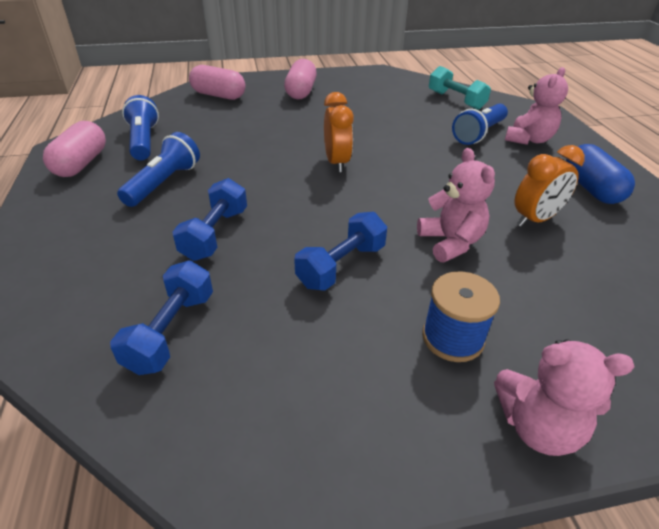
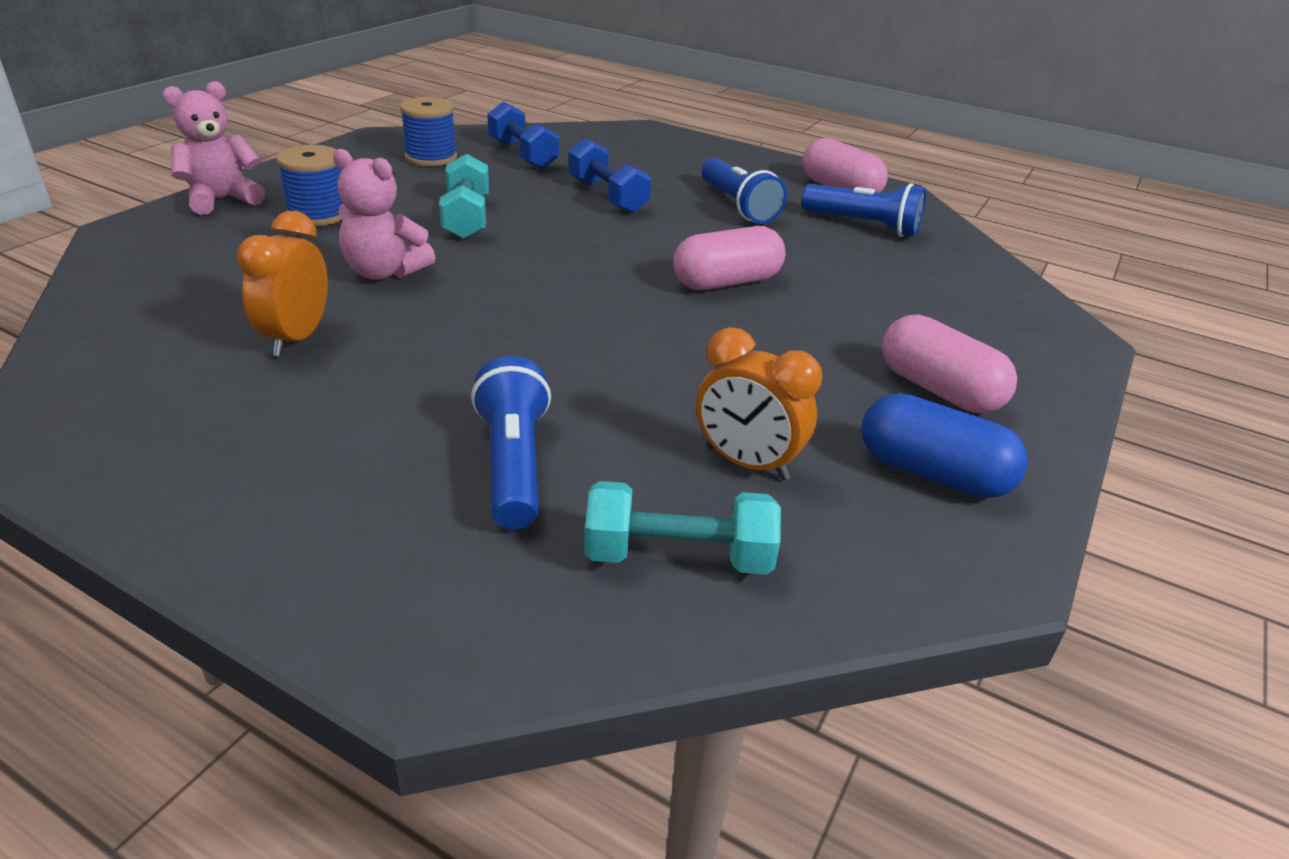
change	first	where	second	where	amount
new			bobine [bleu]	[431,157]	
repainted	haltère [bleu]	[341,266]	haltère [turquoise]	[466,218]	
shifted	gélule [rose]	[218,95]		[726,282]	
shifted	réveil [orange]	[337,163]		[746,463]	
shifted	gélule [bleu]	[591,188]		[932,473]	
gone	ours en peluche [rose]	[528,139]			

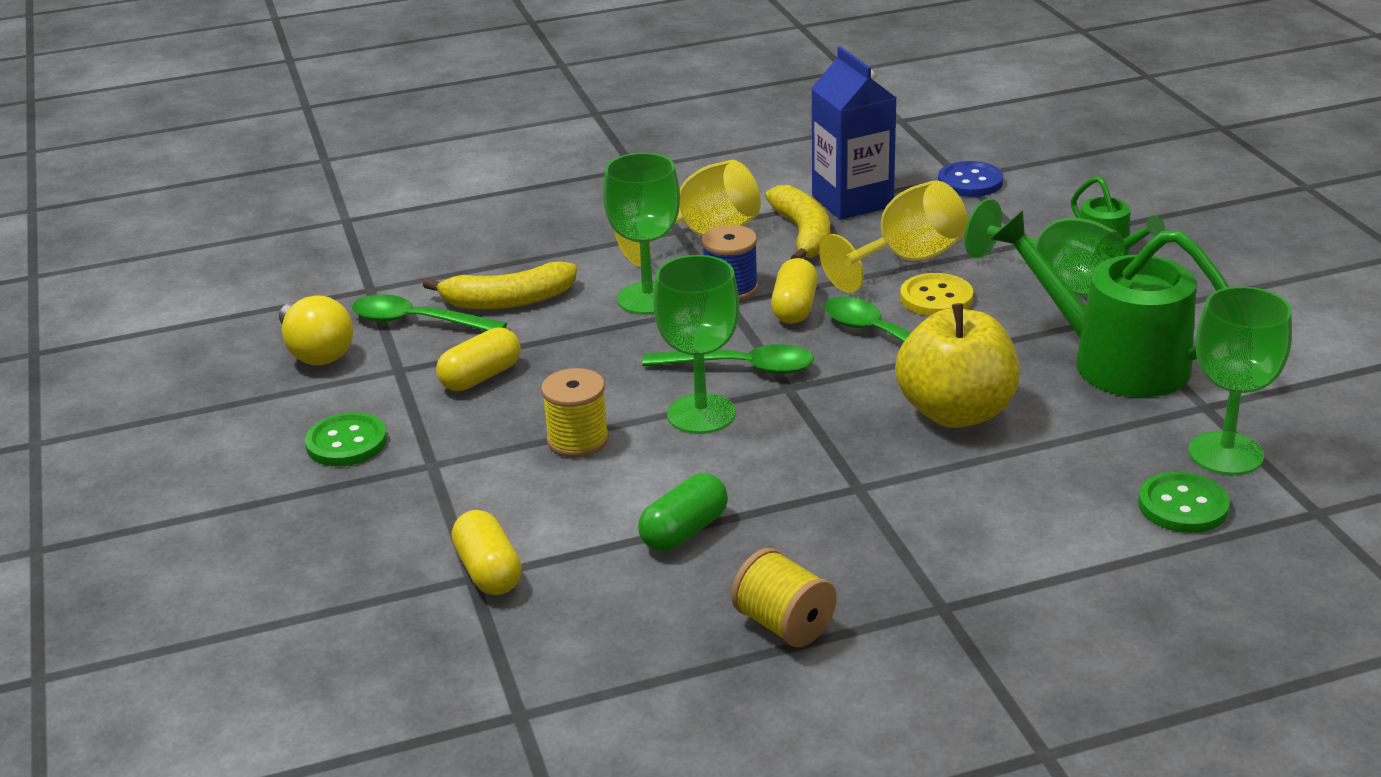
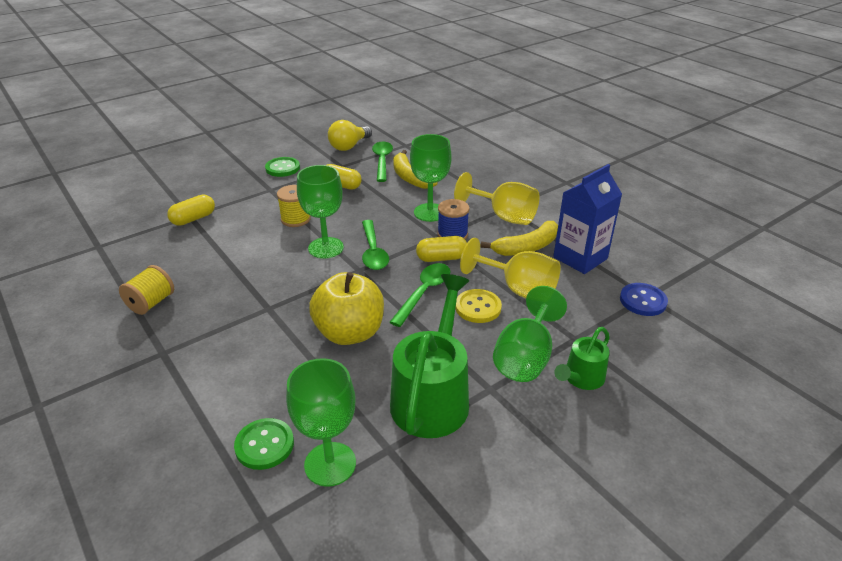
change	first	where	second	where	amount
gone	gélule [vert]	[684,531]			

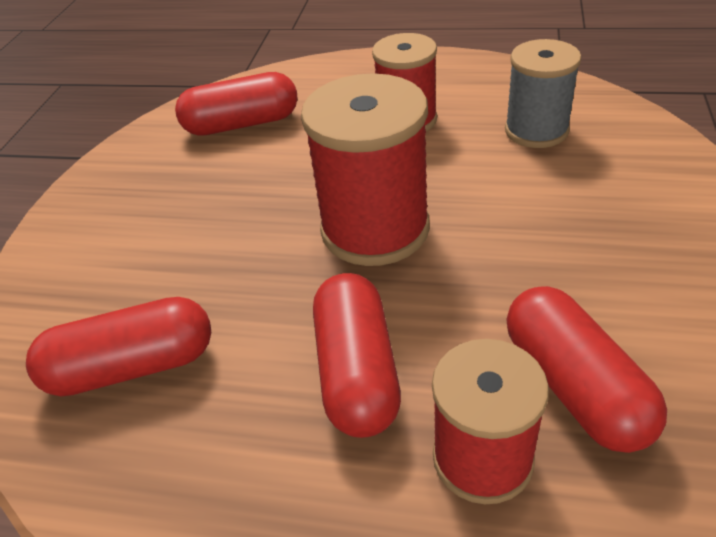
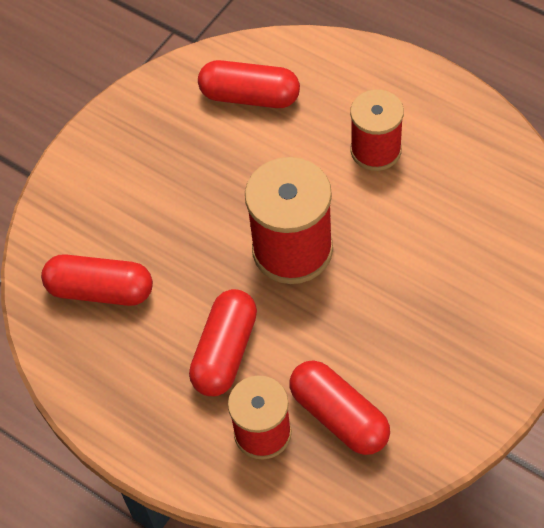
change	first	where	second	where	amount
rotated	gélule [rouge]	[574,386]		[339,416]	45 degrees counterclockwise
gone	bobine [gris]	[536,130]			

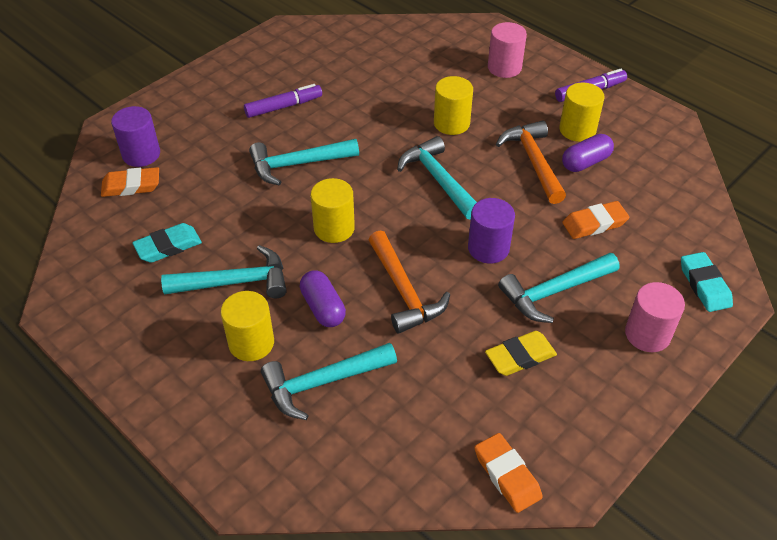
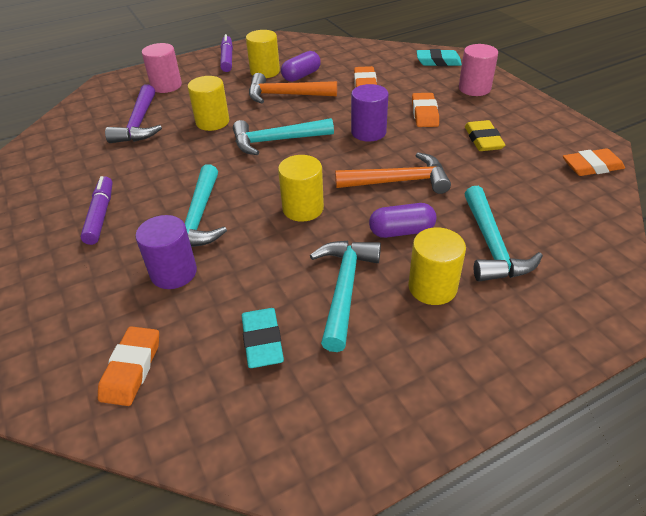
change	first	where	second	where	amount
new			marteau [violet]	[139,123]	
shifted	cylindre [violet]	[141,154]		[173,273]	
rotated	gélule [violet]	[585,162]		[301,76]	60 degrees clockwise
swapped	marteau [turquoise]	[554,291]	gomme [orange]	[424,113]	

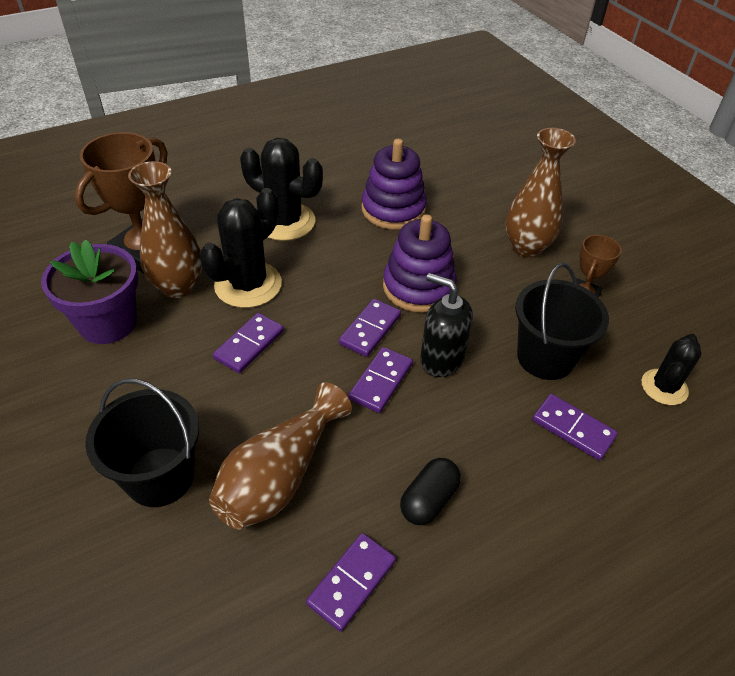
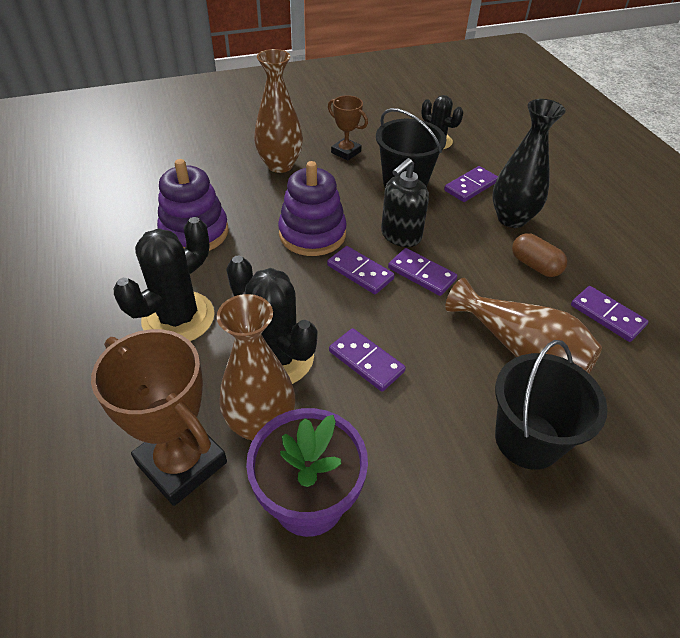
change	first	where	second	where	amount
new			vase [noir]	[511,218]	
repainted	gélule [noir]	[428,500]	gélule [marron]	[535,265]	

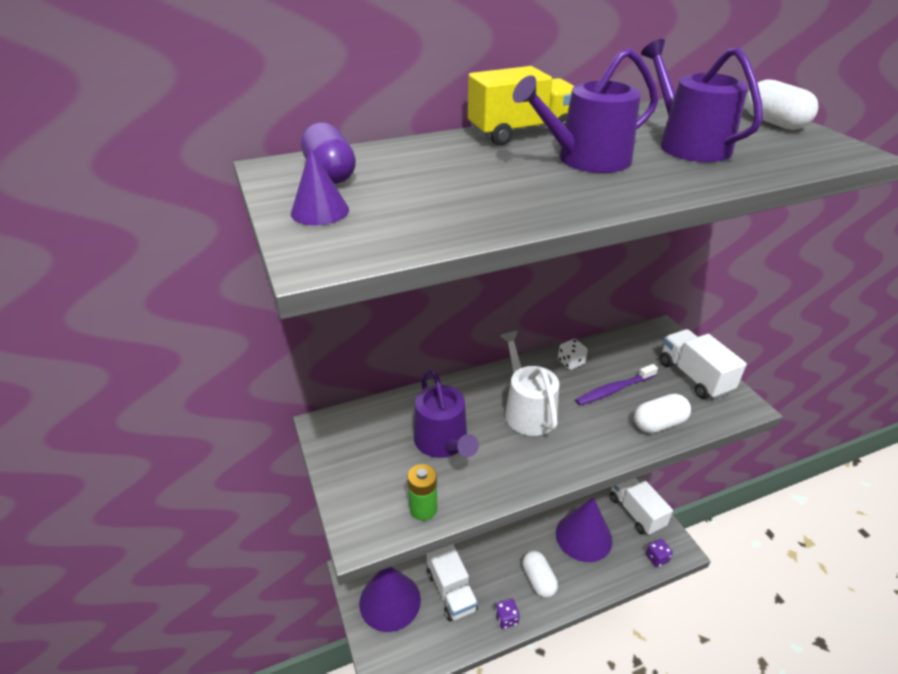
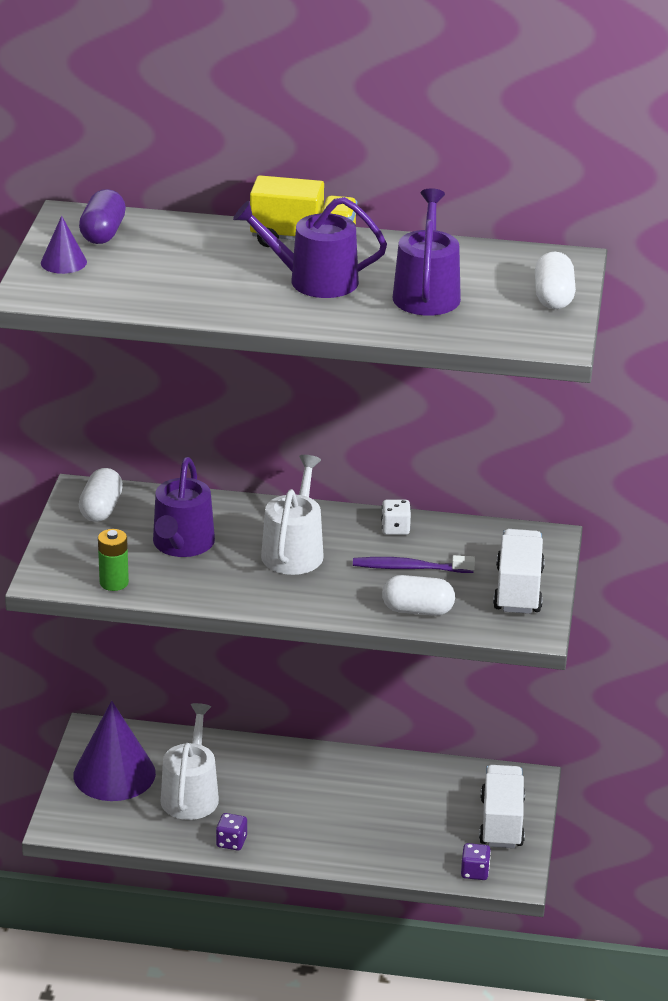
change	first	where	second	where	amount
shifted	gélule [blanc]	[538,580]		[101,509]	
swapped	camion [blanc]	[451,591]	arrosoir [blanc]	[191,794]	
gone	cône [violet]	[583,536]			

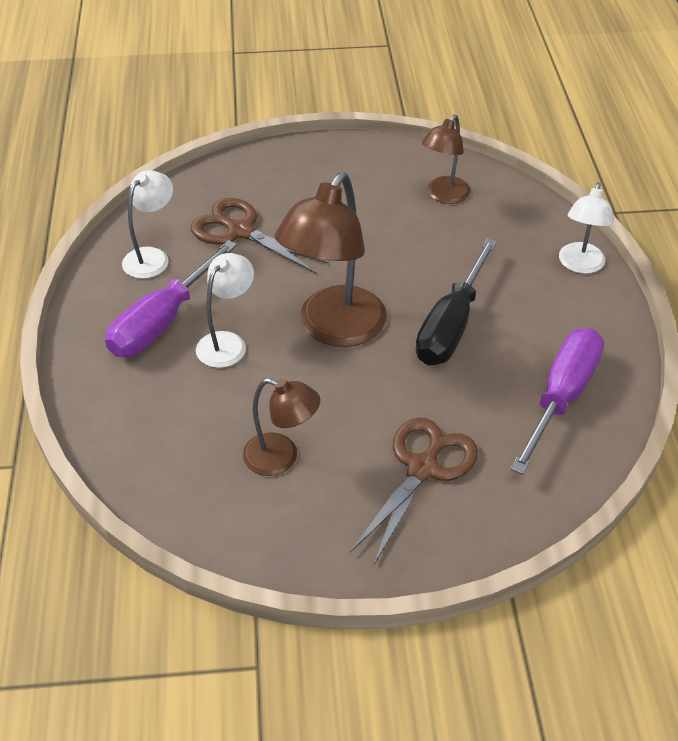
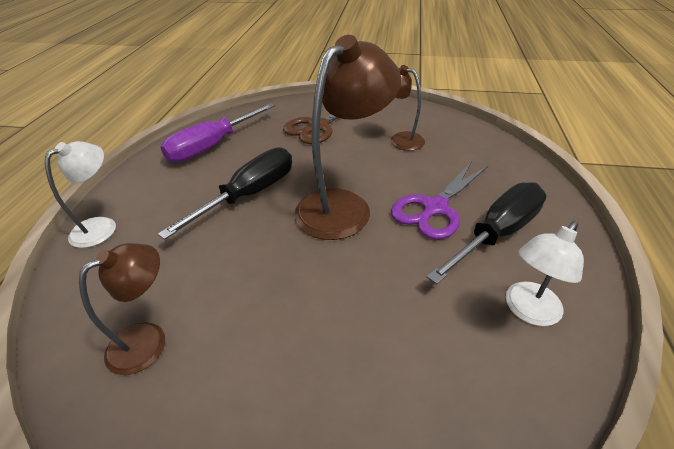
change	first	where	second	where	amount
swapped	lampe [blanc]	[227,342]	ciseaux [violet]	[435,208]	
repainted	tournevis [violet]	[163,321]	tournevis [noir]	[496,234]	
gone	ciseaux [marron]	[240,231]			

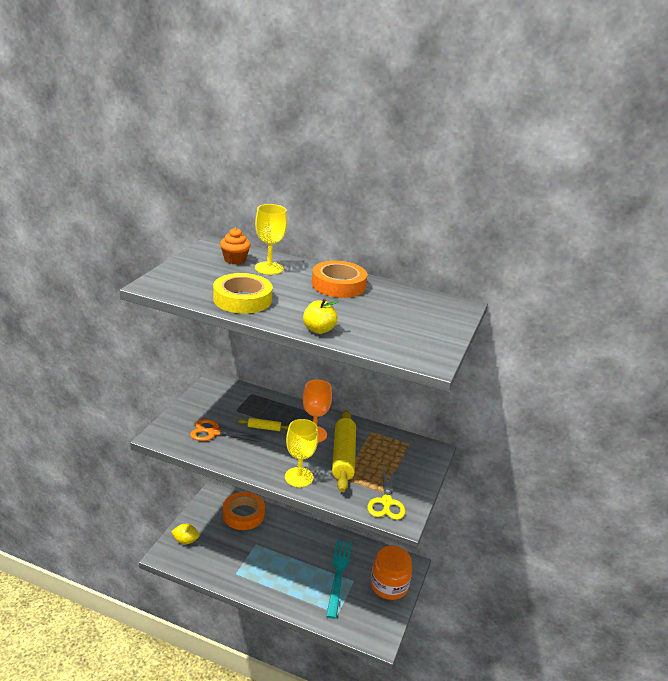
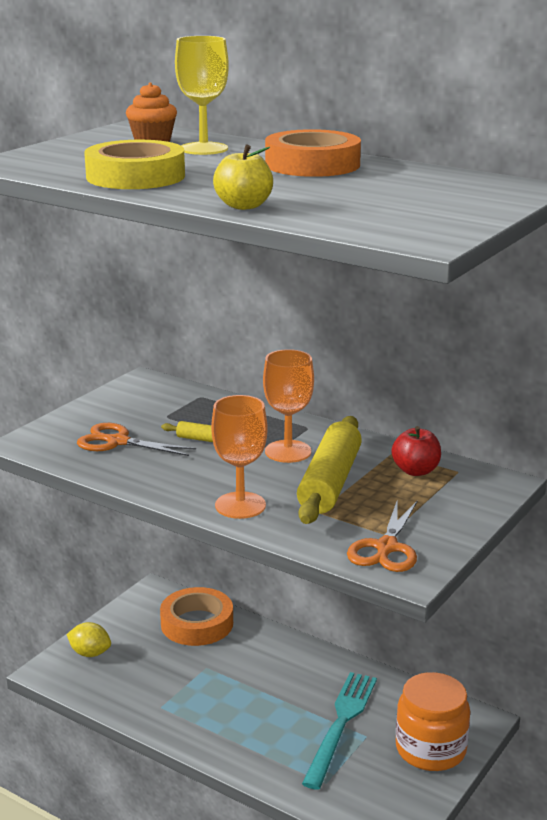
change	first	where	second	where	amount
repainted	verre à pied [jaune]	[299,477]	verre à pied [orange]	[240,505]	
repainted	ciseaux [jaune]	[386,502]	ciseaux [orange]	[386,548]	
new			pomme [rouge]	[415,471]	

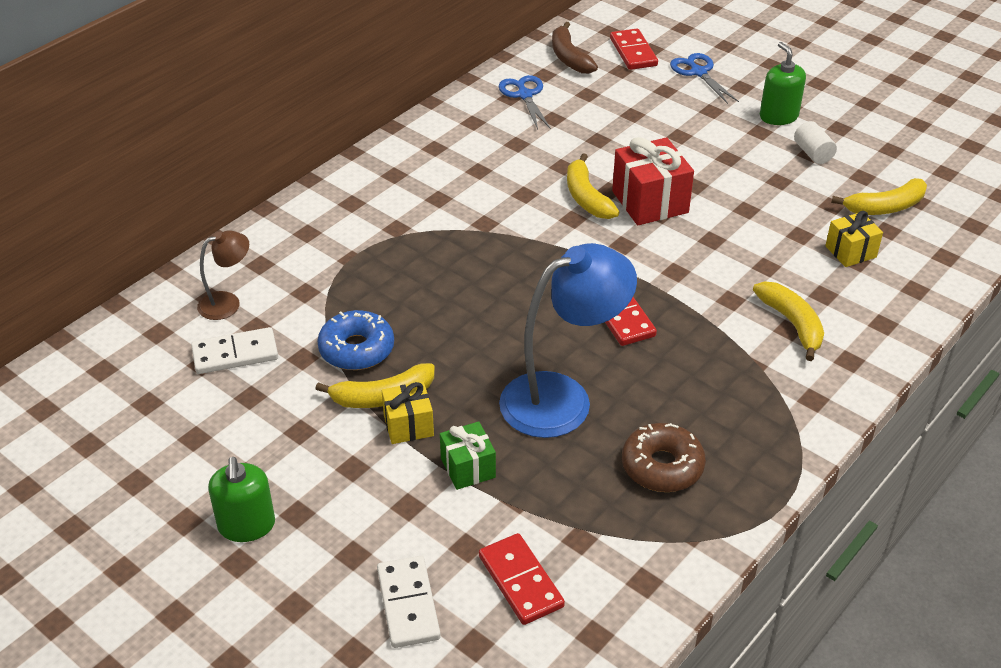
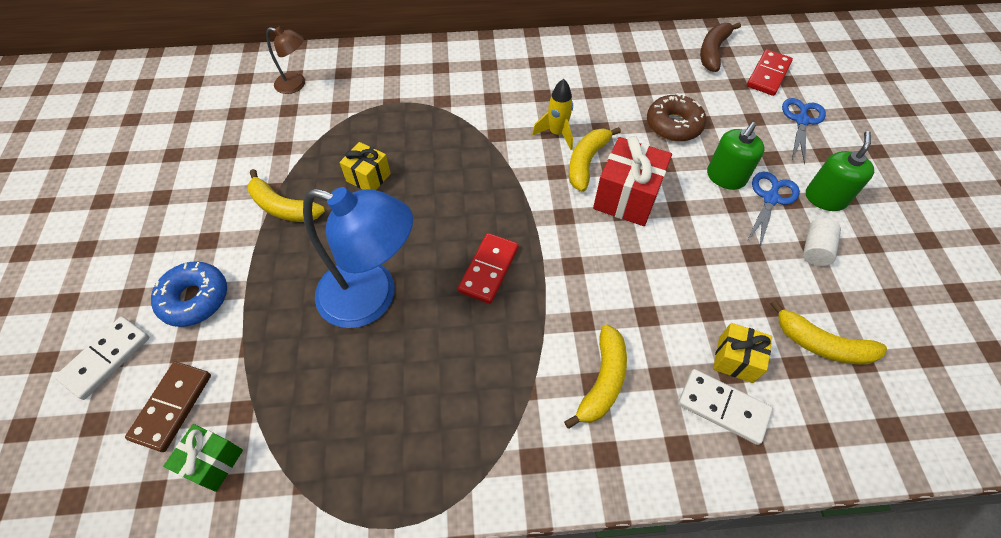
change	first	where	second	where	amount
repainted	domino [rouge]	[521,581]	domino [marron]	[172,407]	
shifted	beignet [bleu]	[356,349]		[195,299]	
shifted	cadeau [vert]	[468,468]		[213,462]	
shifted	cadeau [jaune]	[408,425]		[368,177]	
new			fusée [jaune]	[557,133]	
shifted	beignet [marron]	[662,466]		[673,125]	
shifted	domino [blanc]	[235,354]		[723,407]	
shifted	distributeur de savon [vert]	[246,525]		[725,177]	
shifted	ciseaux [bleu]	[524,95]		[770,198]	

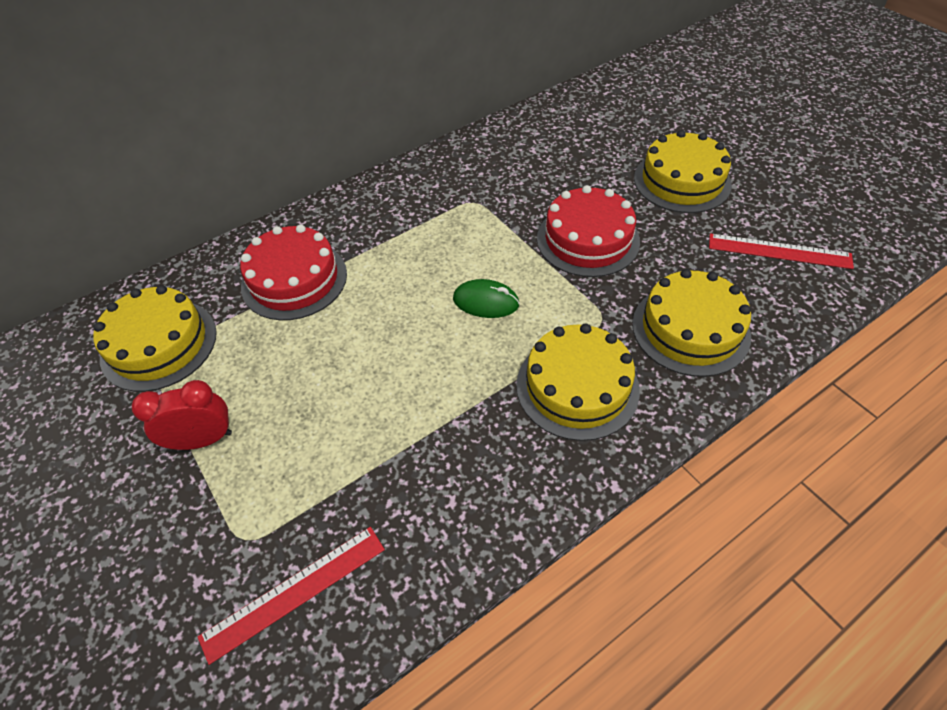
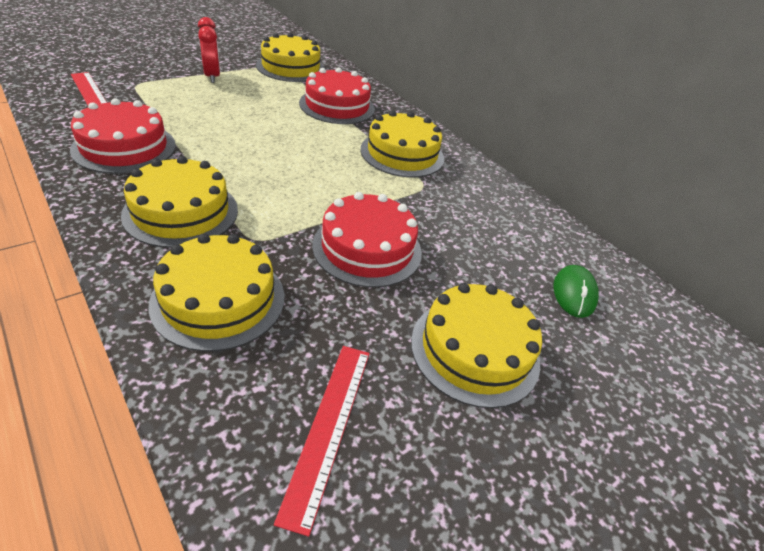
change	first	where	second	where	amount
new			gâteau [rouge]	[124,147]	
new			gâteau [jaune]	[402,154]	
shifted	souris [vert]	[486,302]		[574,293]	

